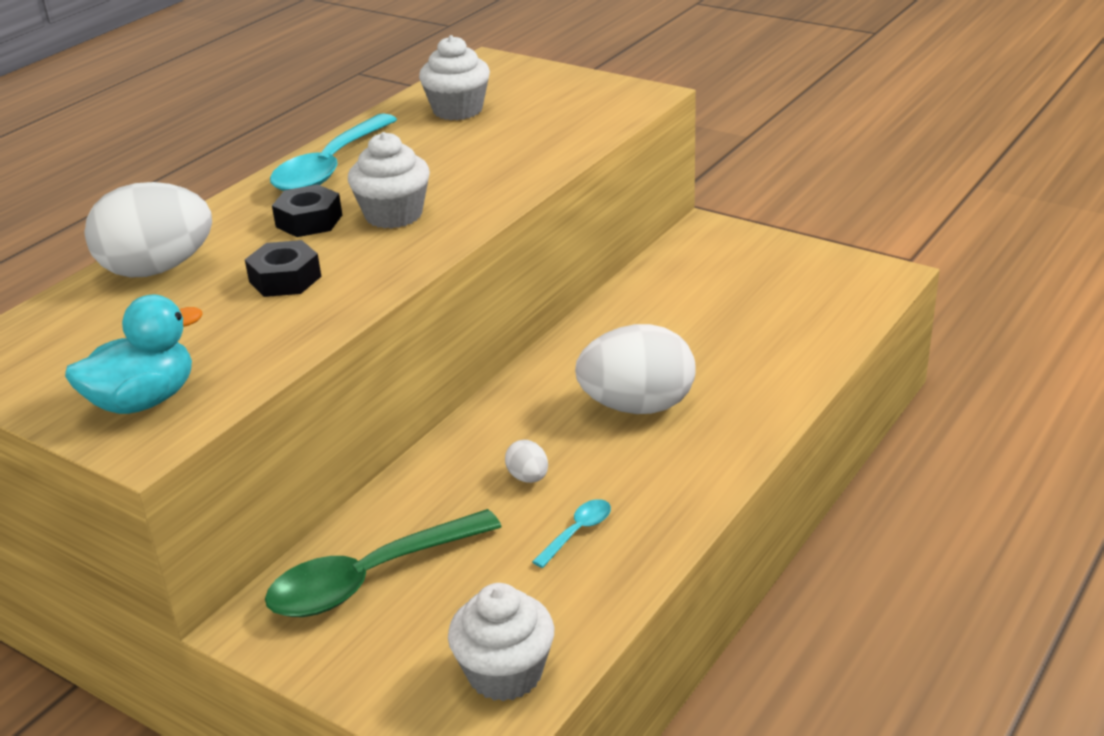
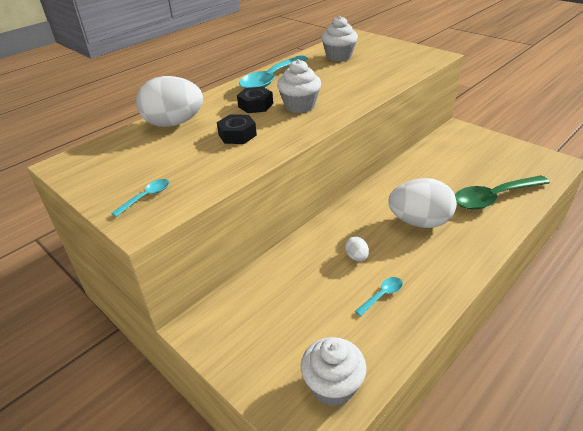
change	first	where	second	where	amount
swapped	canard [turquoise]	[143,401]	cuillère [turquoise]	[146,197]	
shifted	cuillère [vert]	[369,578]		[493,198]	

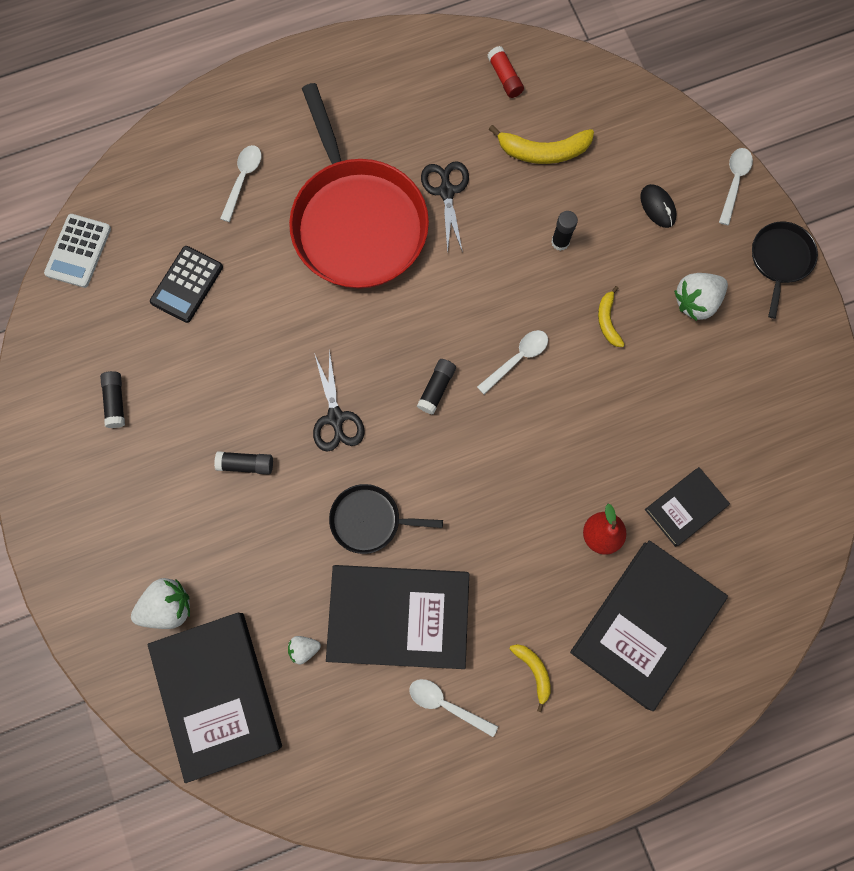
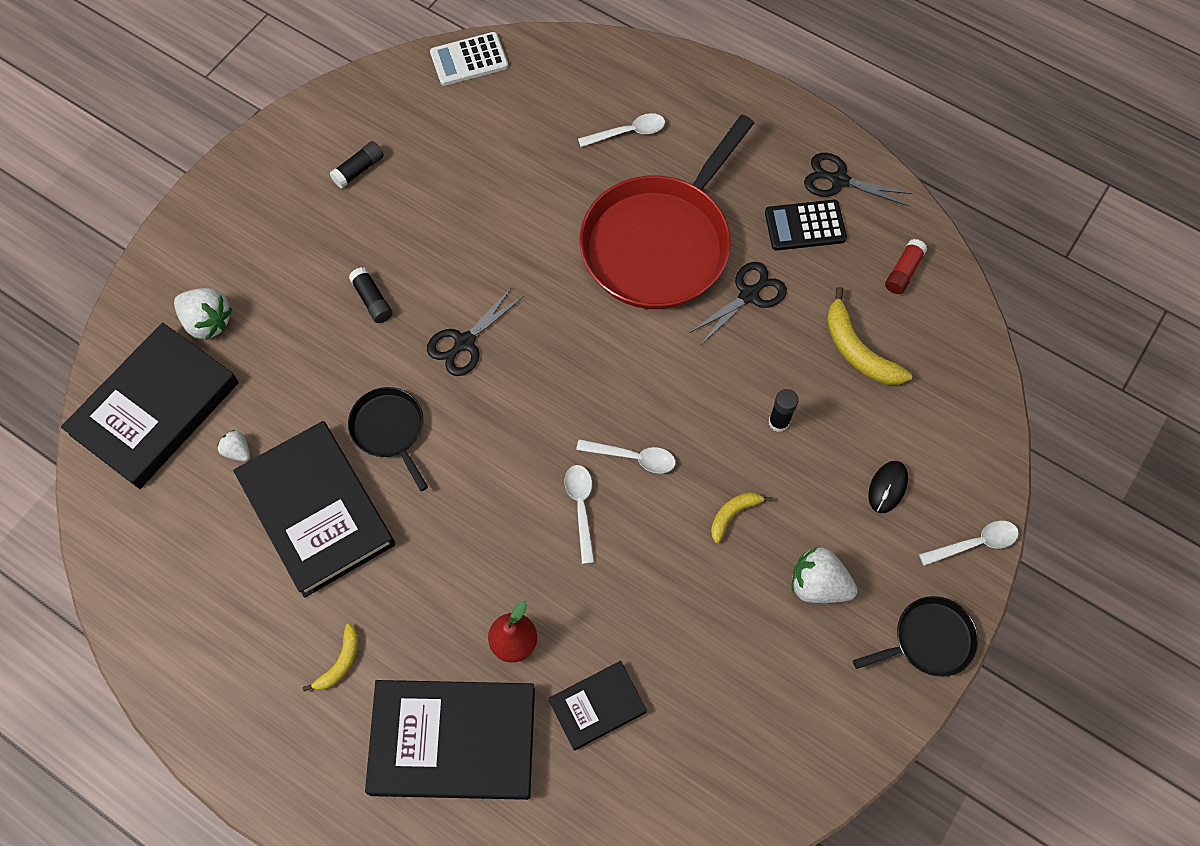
change	first	where	second	where	amount
rotated	livre [noir]	[685,507]		[597,706]	45 degrees counterclockwise
shifted	cuillère [blanc]	[446,704]		[581,507]	
shifted	calculatrice [noir]	[187,284]		[805,226]	
new			ciseaux [noir]	[839,180]	
gone	bâton de colle [noir]	[436,388]			

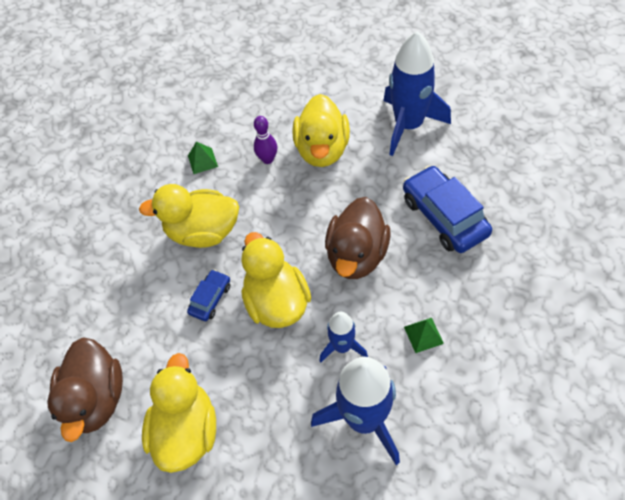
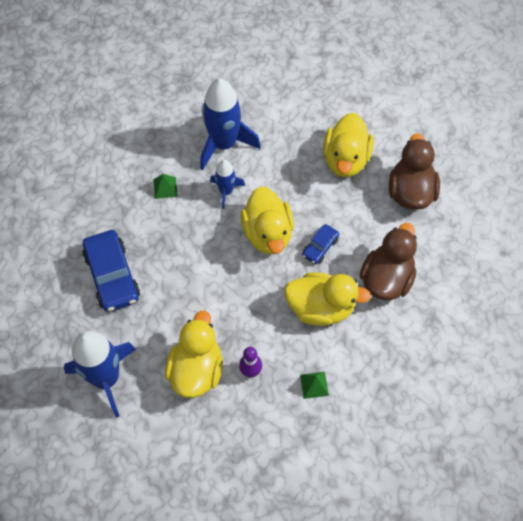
change	first	where	second	where	amount
shifted	canard [marron]	[356,255]		[386,278]	

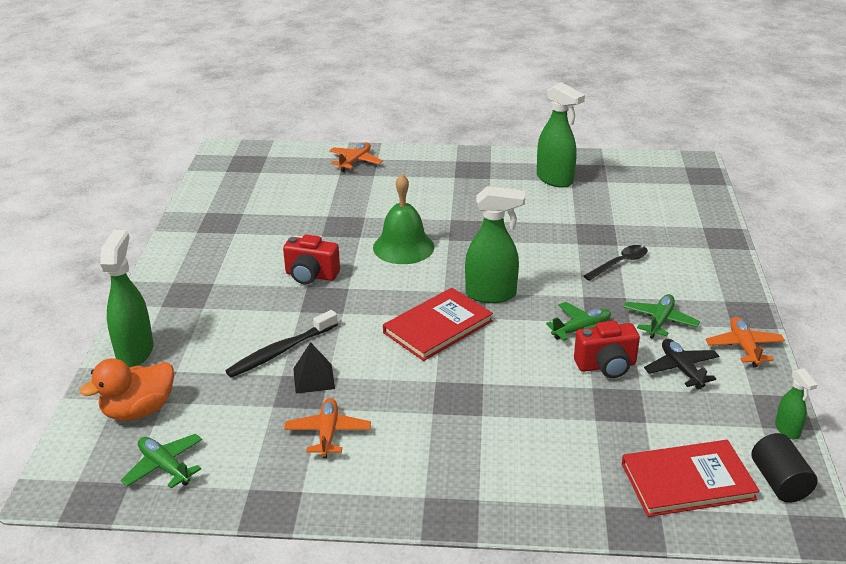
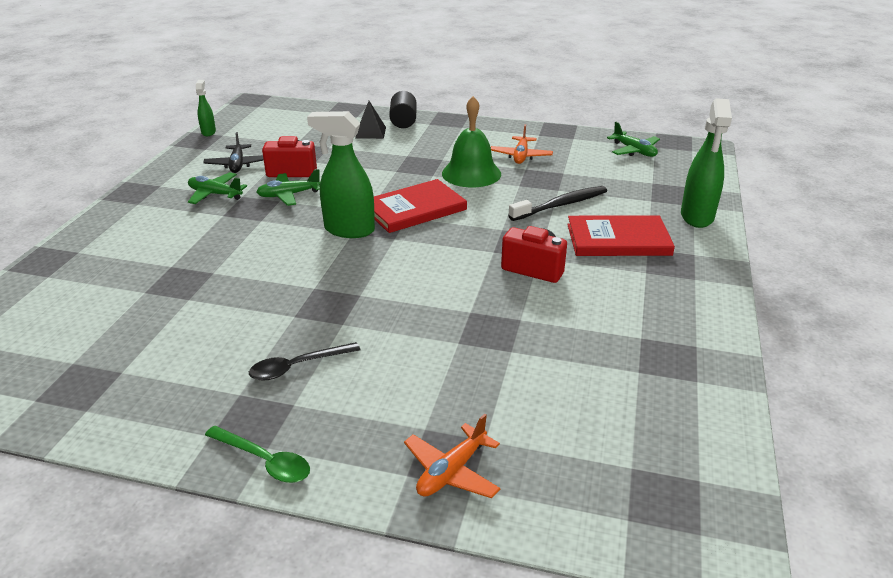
change	first	where	second	where	amount
rotated	avion [vert]	[660,321]		[215,194]	75 degrees clockwise
new			cuillère [vert]	[264,461]	
shifted	cuillère [noir]	[620,263]		[297,367]	
shifted	pyramide [noir]	[314,378]		[370,132]	
shifted	cylindre [noir]	[779,482]		[403,121]	
shifted	cloche [vert]	[403,247]		[471,173]	
shifted	livre [rouge]	[687,481]		[618,239]	
gone	canard [orange]	[138,410]			
gone	vaporisateur [vert]	[555,180]			
gone	avion [orange]	[744,347]			

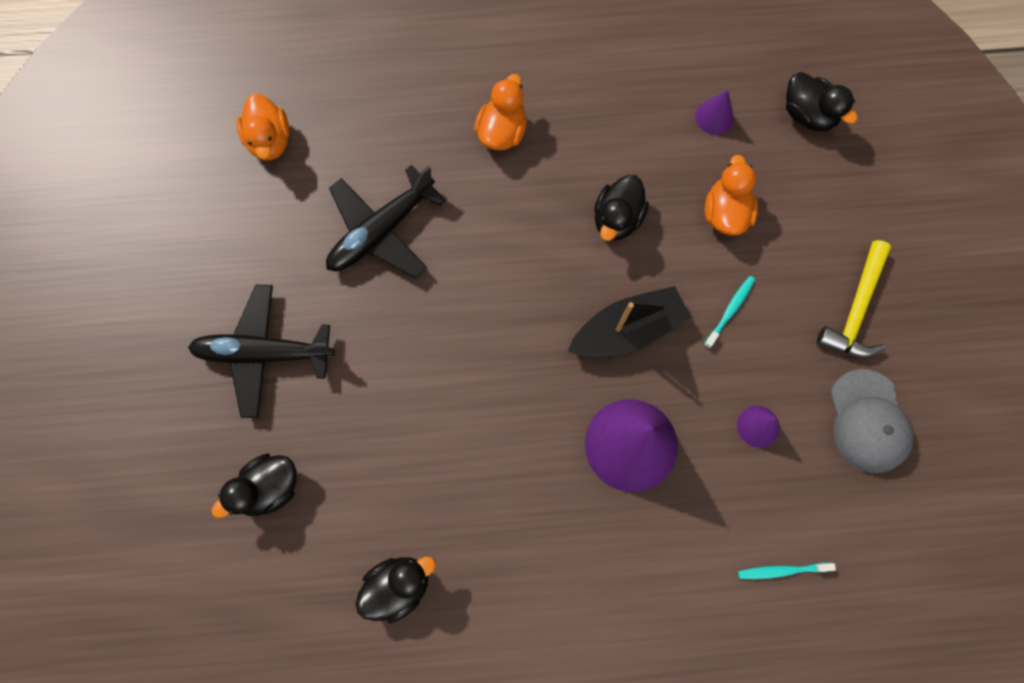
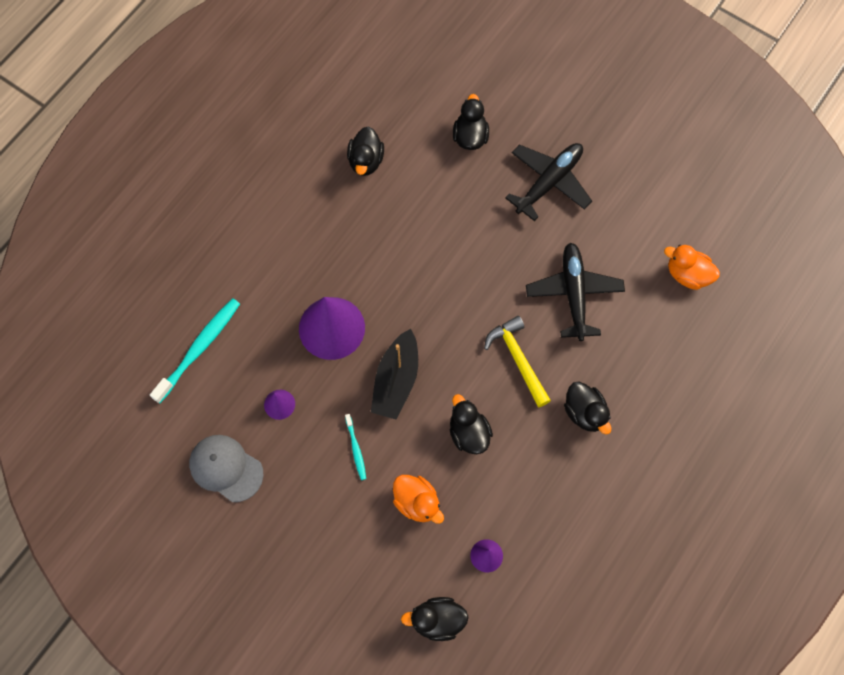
change	first	where	second	where	amount
scaled	brosse à dents [turquoise]	[781,570]		[199,348]	x1.96
shifted	marteau [jaune]	[855,310]		[517,359]	
repainted	canard [orange]	[502,131]	canard [noir]	[585,413]	

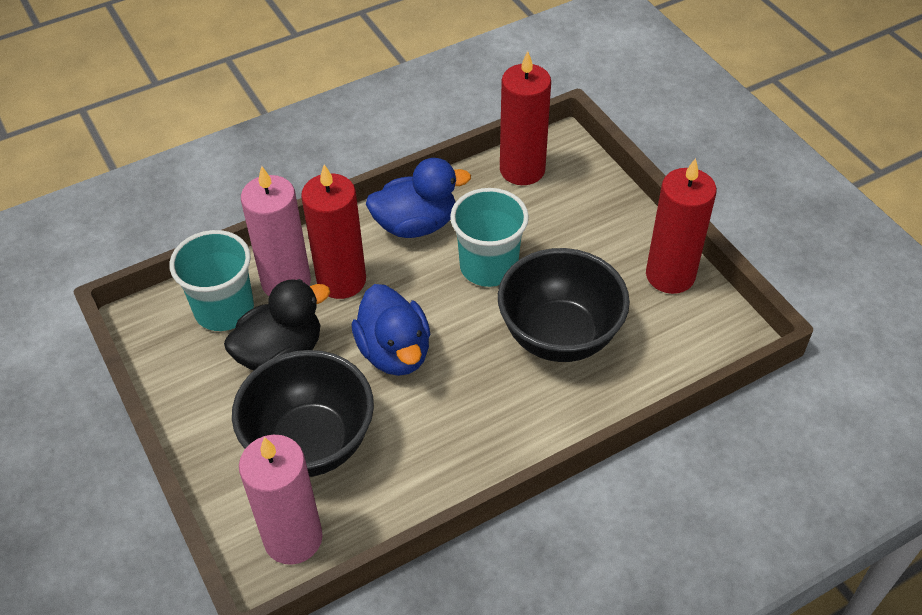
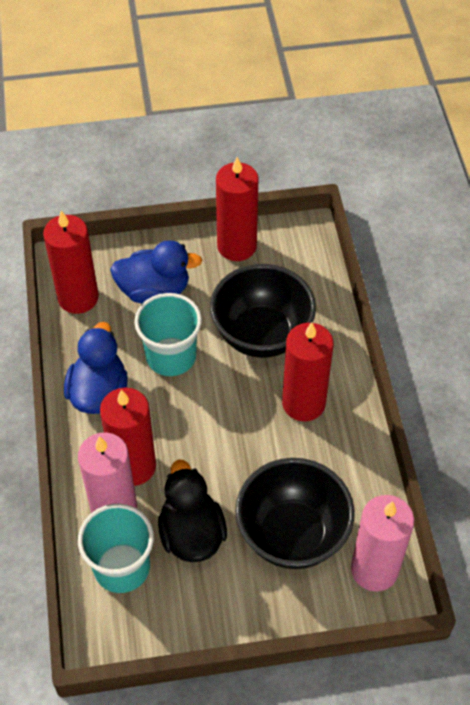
change	first	where	second	where	amount
shifted	canard [bleu]	[395,352]		[154,290]	
new			bougie [rouge]	[303,403]	

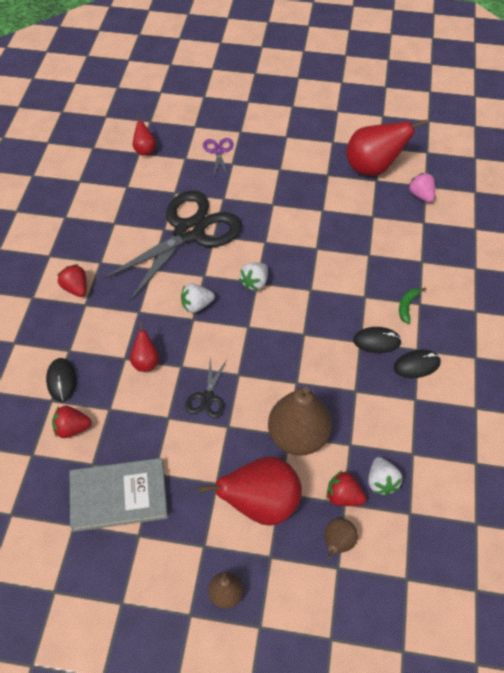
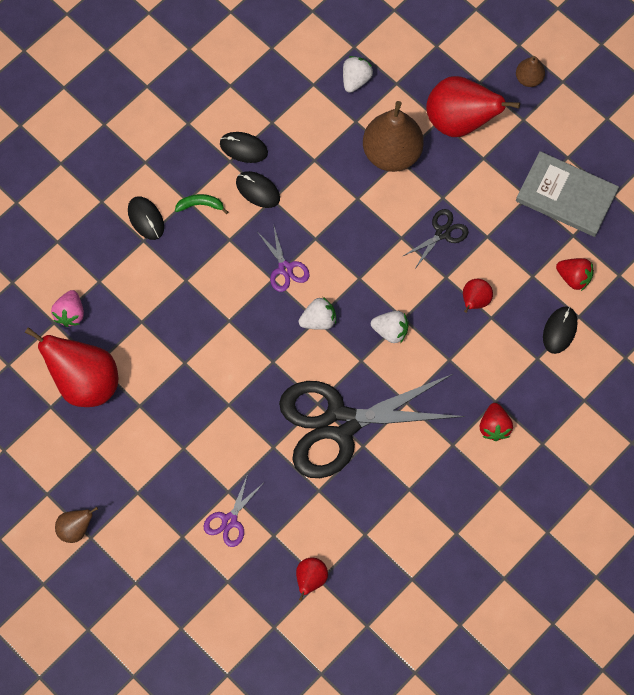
change	first	where	second	where	amount
shifted	poire [marron]	[337,543]		[76,528]	
new			souris [noir]	[146,219]	
rotated	banane [vert]	[407,306]		[200,205]	150 degrees counterclockwise
new			ciseaux [violet]	[285,268]	
gone	fraise [rouge]	[343,496]			

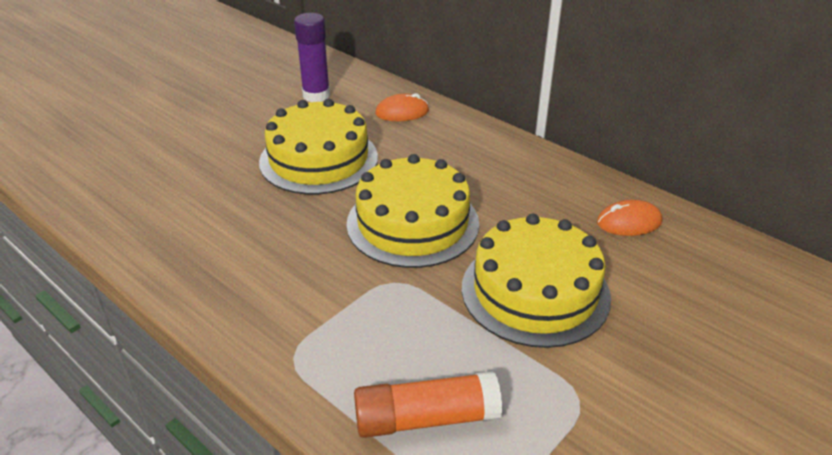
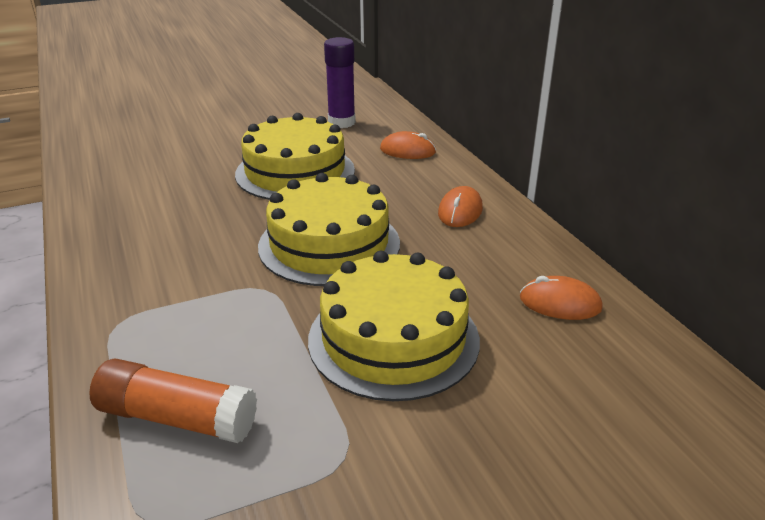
change	first	where	second	where	amount
new			souris [orange]	[460,211]	

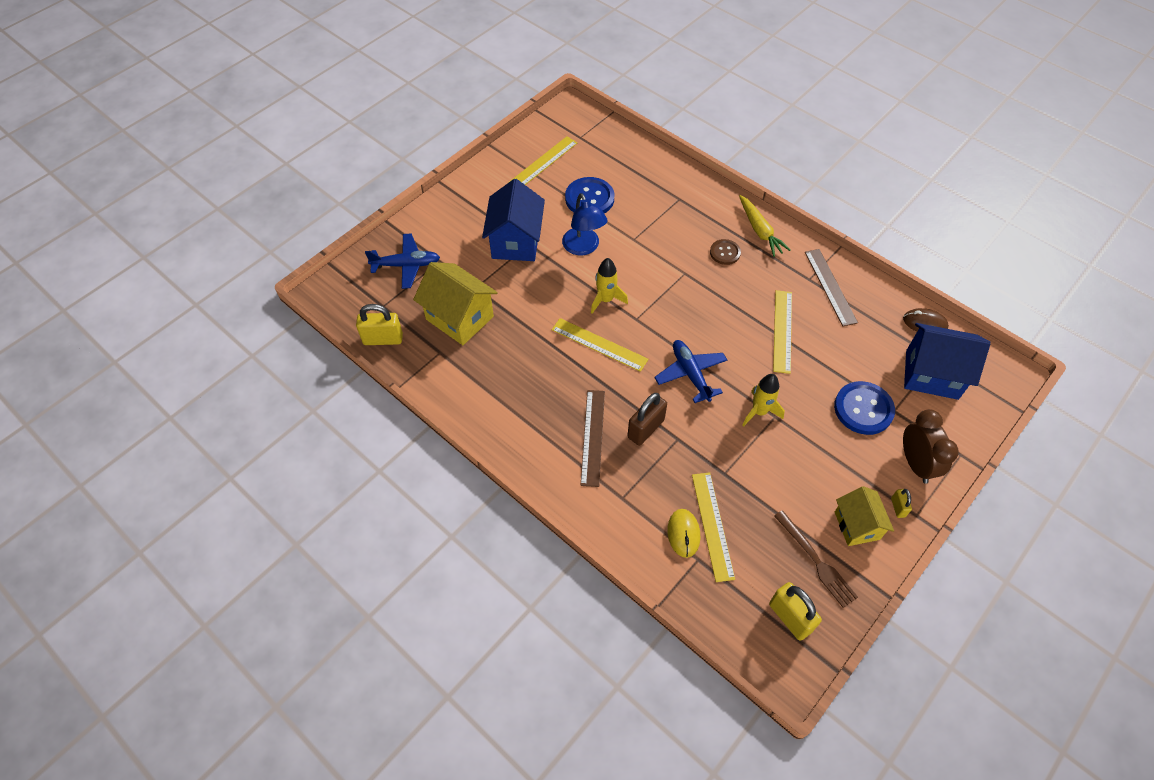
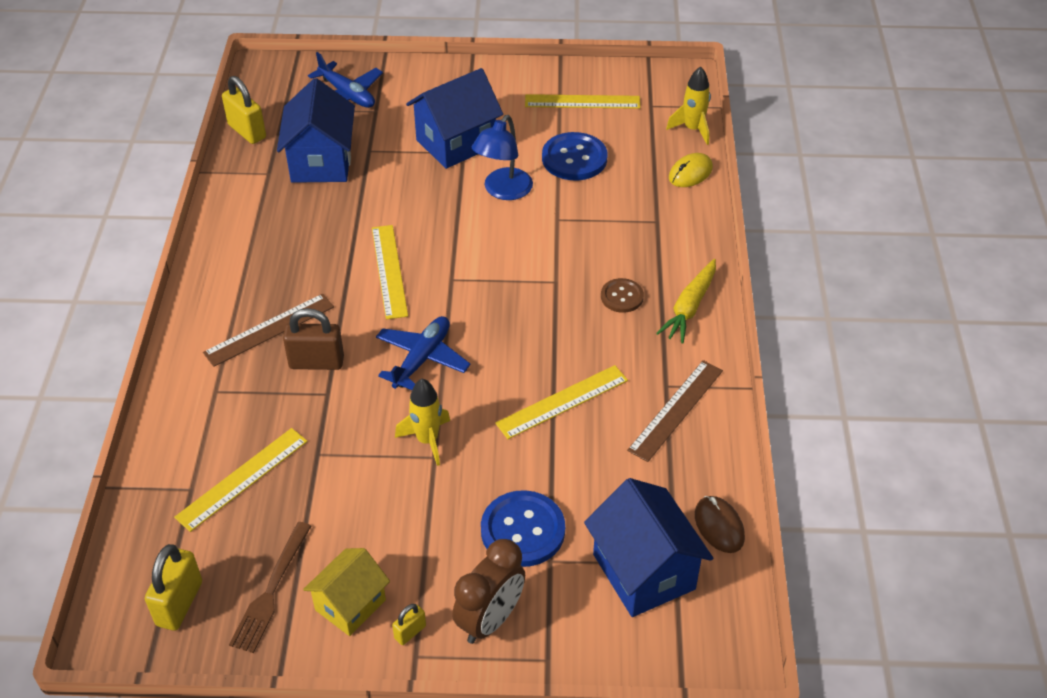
change	first	where	second	where	amount
repainted	maison [jaune]	[459,318]	maison [bleu]	[321,162]	
shifted	fusée [jaune]	[605,300]		[692,129]	
shifted	souris [jaune]	[683,533]		[690,173]	

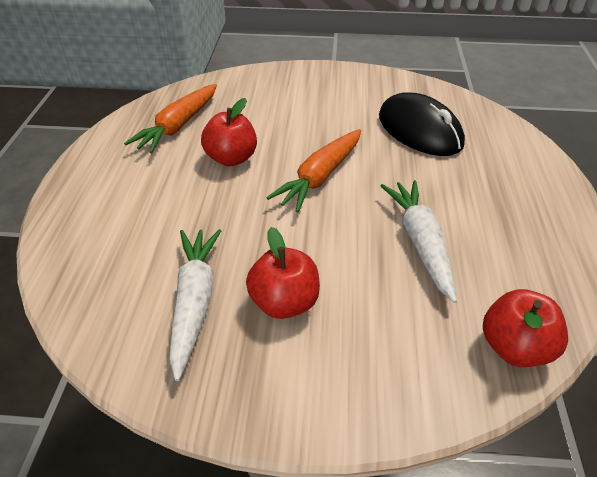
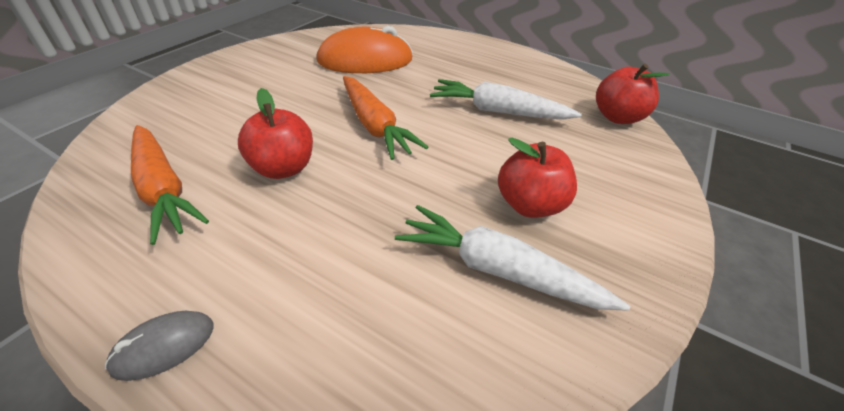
change	first	where	second	where	amount
new			souris [gris]	[164,346]	
repainted	souris [noir]	[419,131]	souris [orange]	[365,60]	

